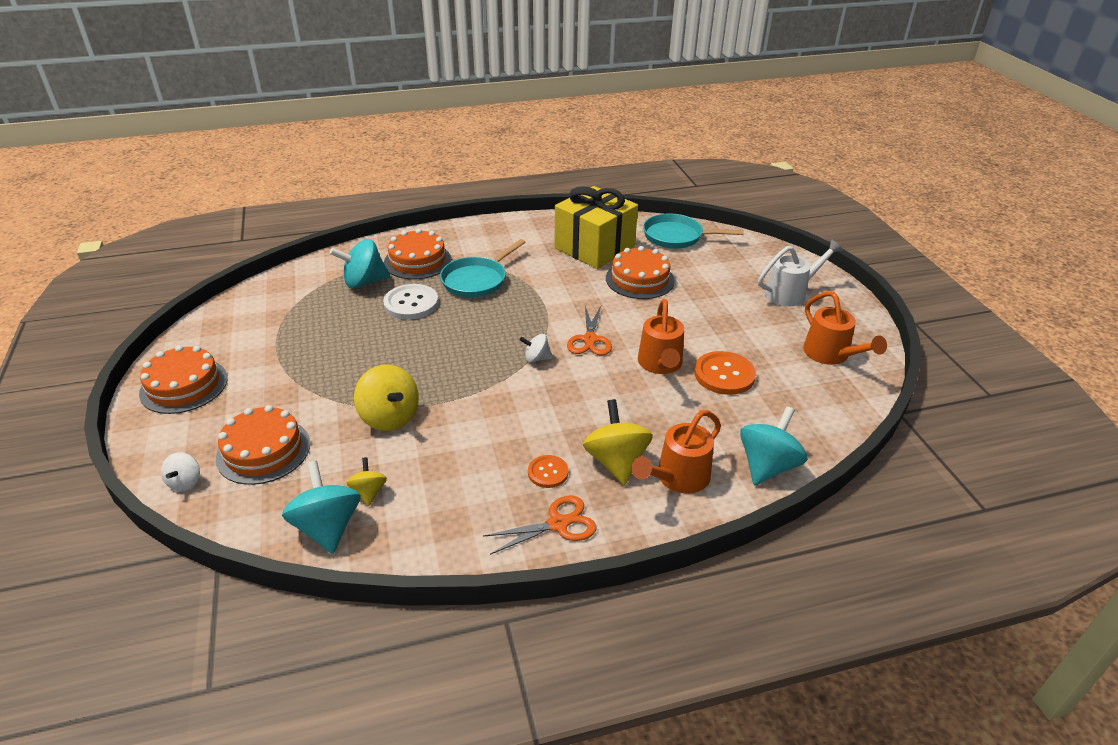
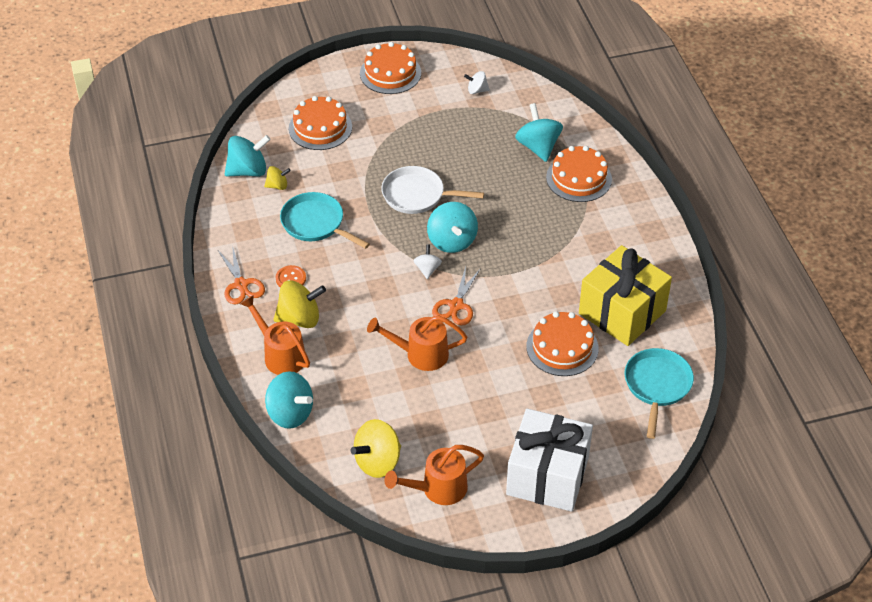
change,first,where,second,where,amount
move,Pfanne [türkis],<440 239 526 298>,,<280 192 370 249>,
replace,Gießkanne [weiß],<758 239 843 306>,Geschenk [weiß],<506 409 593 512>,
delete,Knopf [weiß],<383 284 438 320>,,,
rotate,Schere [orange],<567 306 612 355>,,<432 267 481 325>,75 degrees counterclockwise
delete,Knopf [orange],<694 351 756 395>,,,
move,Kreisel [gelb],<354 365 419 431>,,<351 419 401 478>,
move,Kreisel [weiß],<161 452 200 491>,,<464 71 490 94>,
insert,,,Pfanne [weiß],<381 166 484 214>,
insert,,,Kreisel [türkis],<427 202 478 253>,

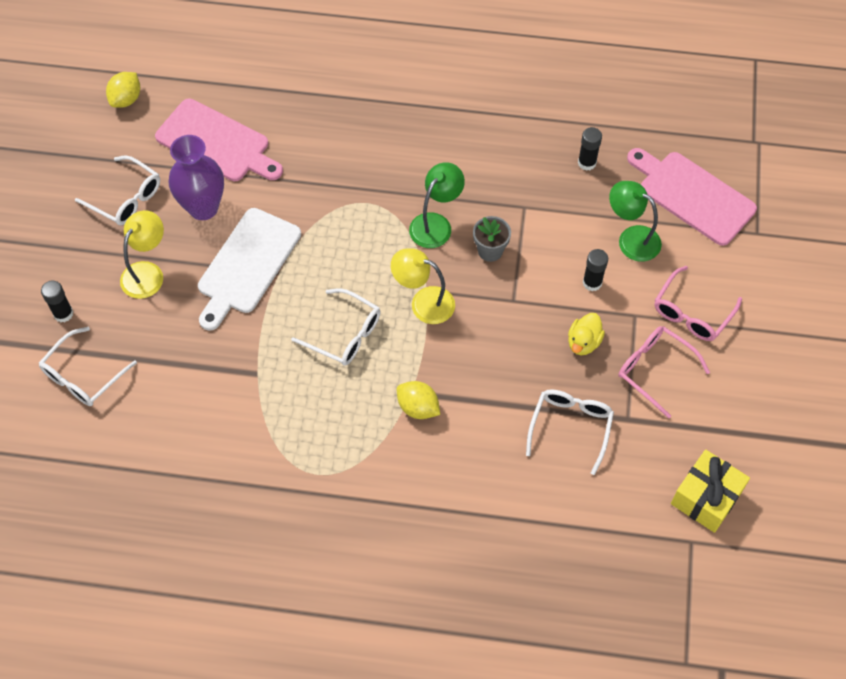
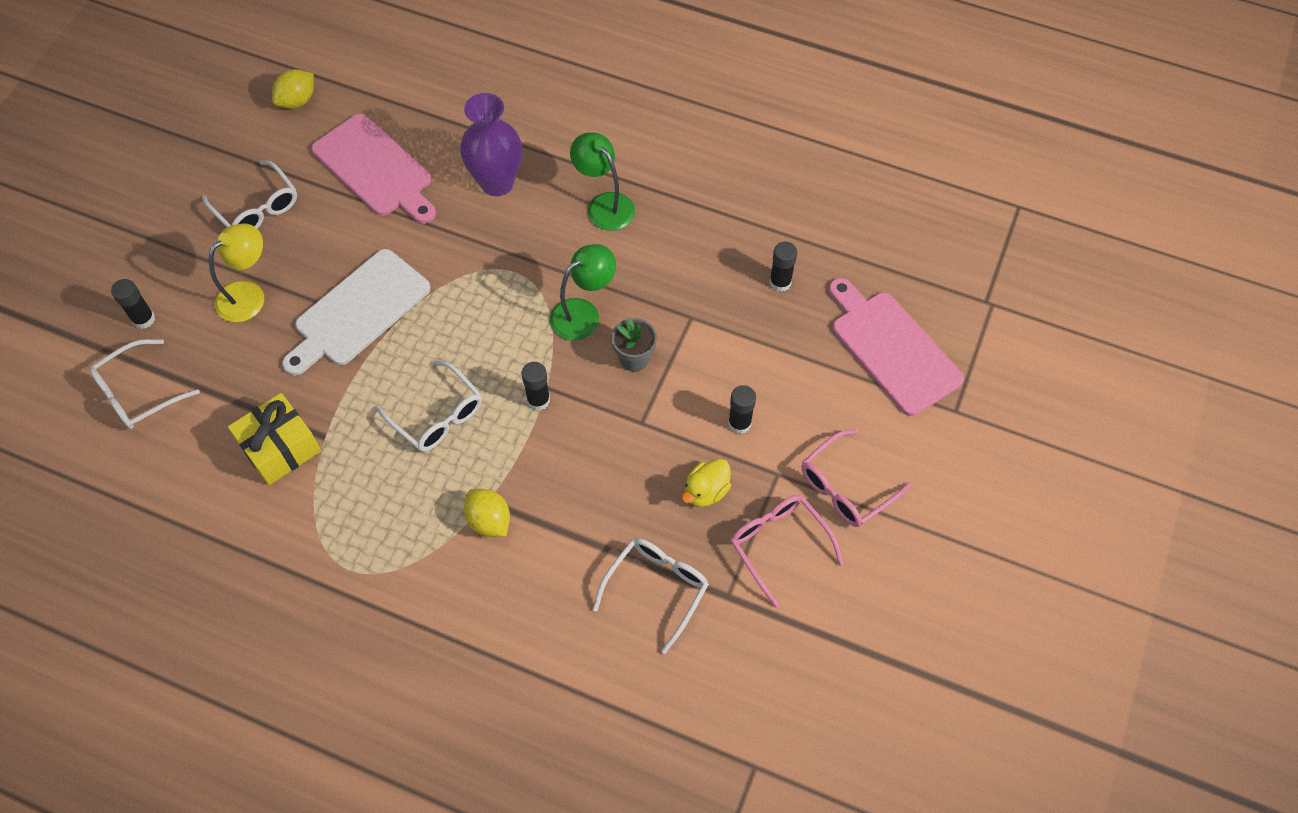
change,first,where,second,where,amount
move,Vase [lila],<168 135 224 220>,,<460 93 522 196>,
move,Lampe [grün],<609 181 662 262>,,<570 132 635 231>,
replace,Lampe [gelb],<391 249 455 324>,Klebestift [schwarz],<521 362 550 411>,
move,Geschenk [gelb],<671 449 750 533>,,<228 393 321 485>,

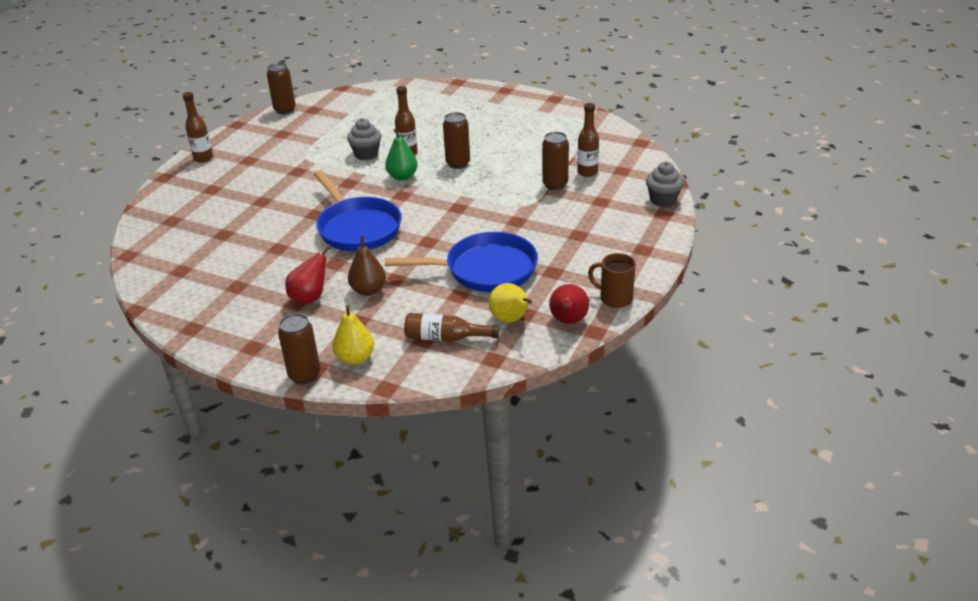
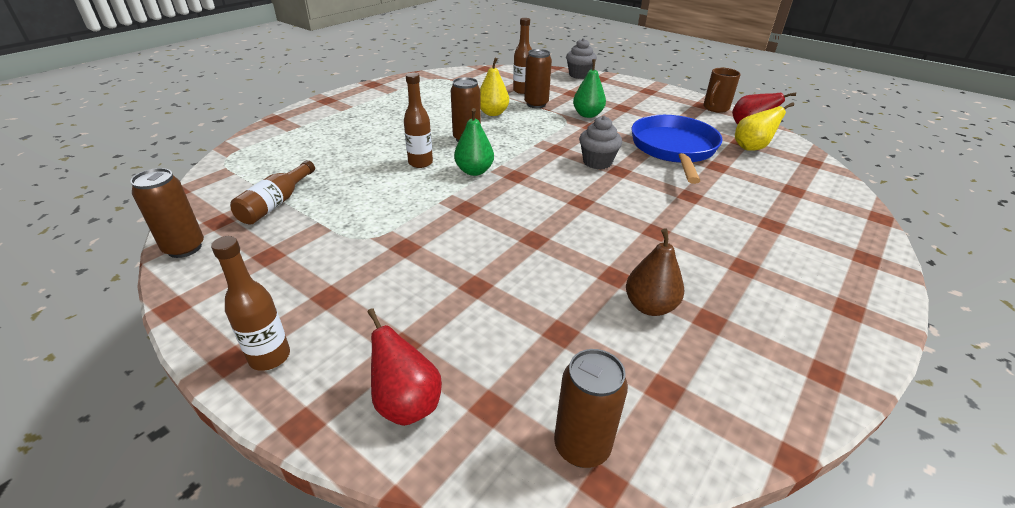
change,first,where,second,where,amount
move,Muffin [grau],<347 118 381 160>,,<579 116 622 169>,
delete,Pfanne [blau],<314 170 402 251>,,,
move,Birne [braun],<348 236 386 296>,,<626 228 684 316>,
move,Birne [rot],<285 245 332 305>,,<367 308 442 426>,
move,Birne [gelb],<332 305 374 365>,,<480 57 509 116>,
move,Dose [braun],<278 313 321 384>,,<554 349 628 468>,
move,Flasche [braun],<404 313 500 342>,,<230 160 315 224>,
insert,,,Birne [grün],<573 59 606 118>,

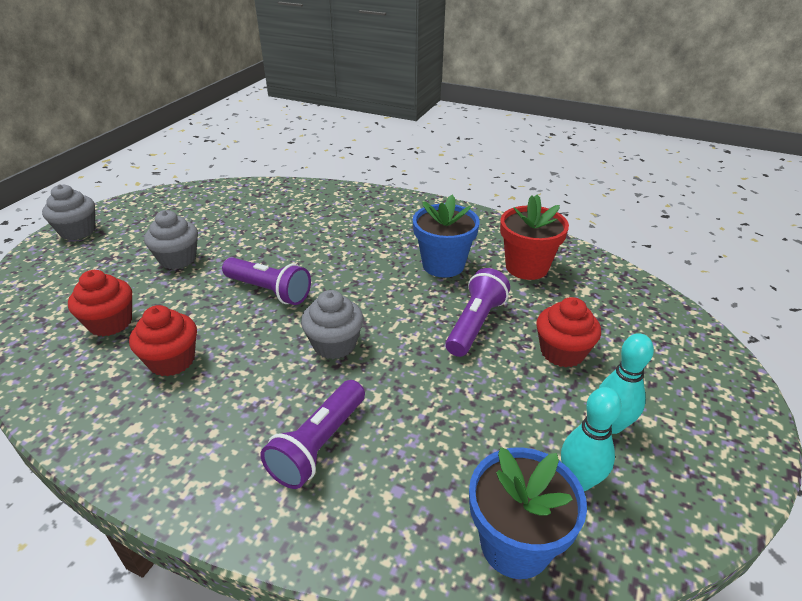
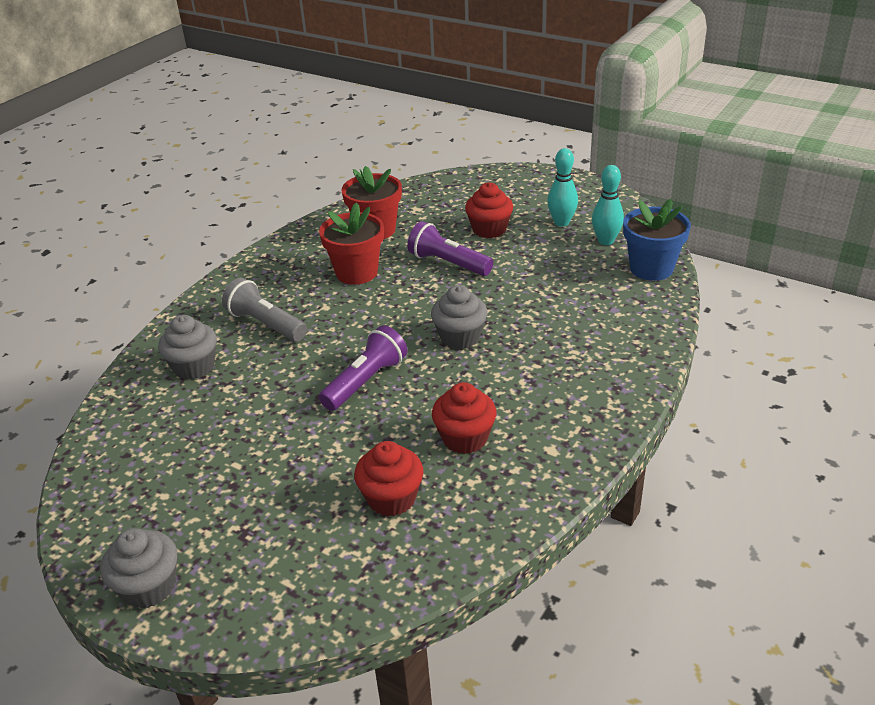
change,first,where,second,where,amount
recolor,Blumentopf [blau],<413 195 480 278>,Blumentopf [rot],<319 202 384 285>,
move,Muffin [grau],<144 210 198 269>,,<158 315 217 380>,
delete,Taschenlampe [lila],<260 380 365 489>,,,
insert,,,Taschenlampe [grau],<222 278 307 342>,

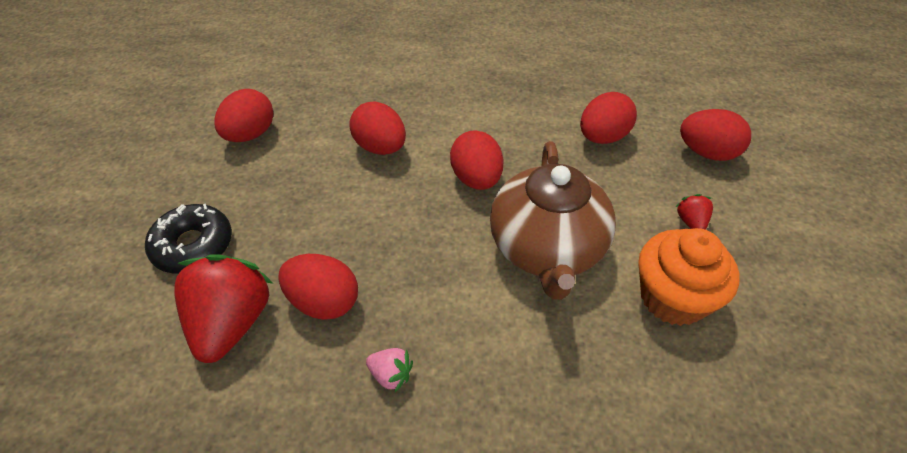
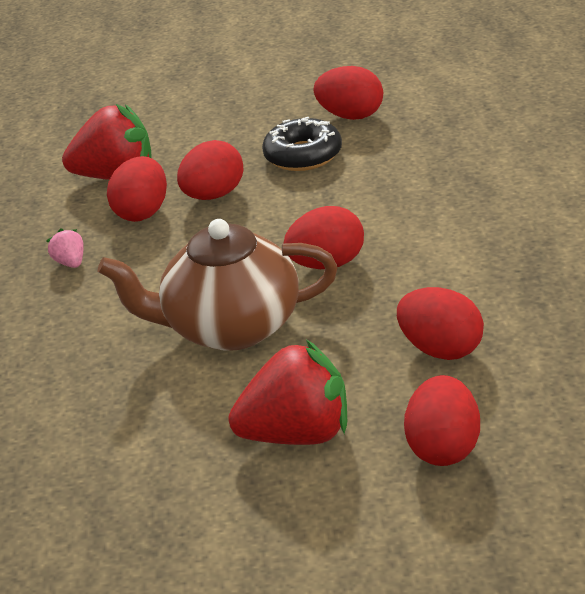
change,first,where,second,where,amount
move,Ei [rot],<349 102 406 155>,,<177 140 244 200>,
resize,Erdbeere [rot],<676 194 713 230>,,<228 340 347 445>,x2.28
move,Donut [schwarz],<145 204 232 273>,,<262 117 342 171>,
delete,Muffin [orange],<638 228 739 326>,,,
rotate,Erdbeere [rosa],<366 348 413 392>,,<46 228 84 268>,135 degrees clockwise

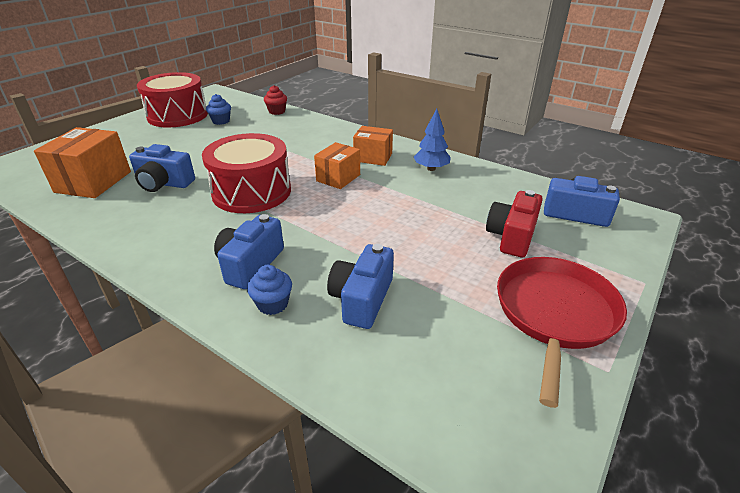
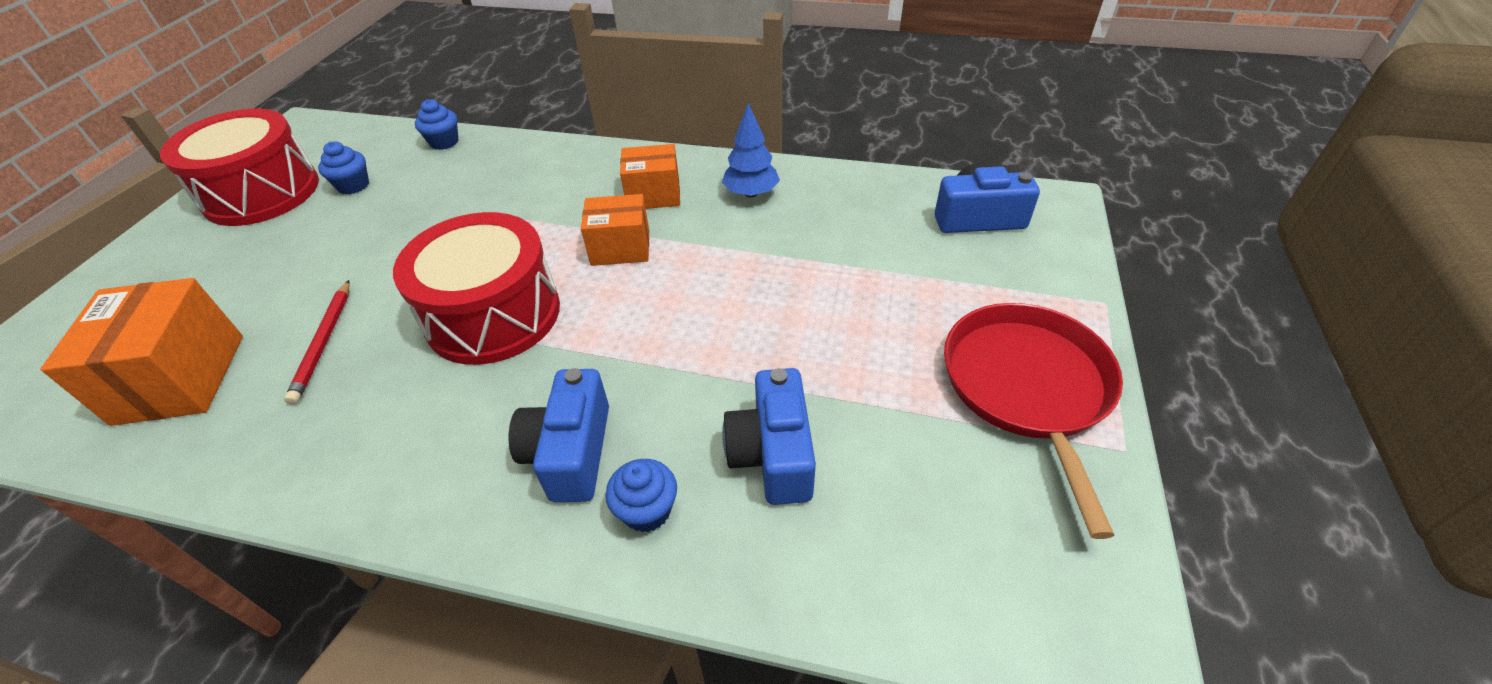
change,first,where,second,where,amount
recolor,Muffin [rot],<264 85 287 115>,Muffin [blau],<415 99 458 150>,
rotate,Schachtel [orange],<314 142 360 189>,,<581 194 649 266>,75 degrees clockwise
replace,Kamera [blau],<129 144 195 192>,Bleistift [rot],<284 280 350 405>,
delete,Kamera [rot],<486 190 543 258>,,,

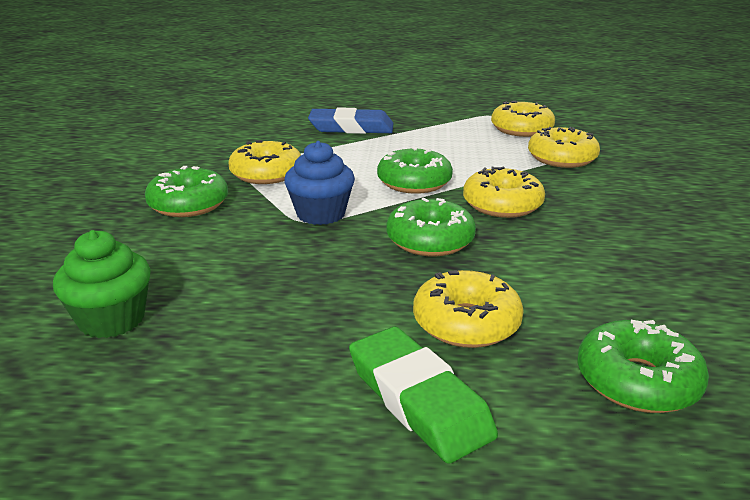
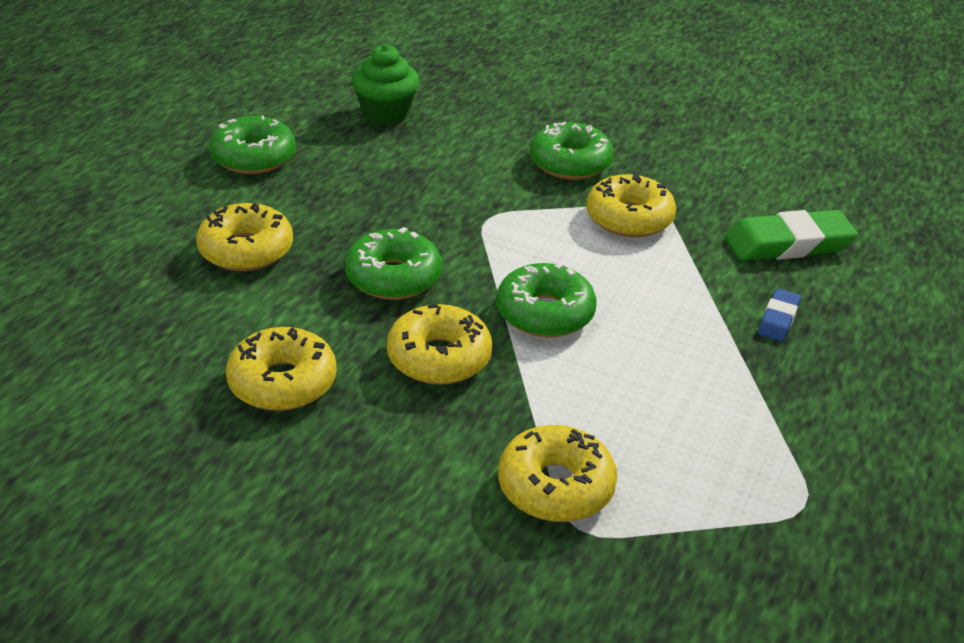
change,first,where,second,where,amount
move,Donut [gelb],<491 101 555 137>,,<226 327 337 411>,
resize,Radiergummi [blau],<308 107 393 134>,,<758 289 801 342>,x0.52
delete,Muffin [blau],<284 141 355 225>,,,
move,Donut [grün],<578 320 709 413>,,<209 115 296 174>,
move,Radiergummi [grün],<349 327 498 464>,,<725 210 858 261>,

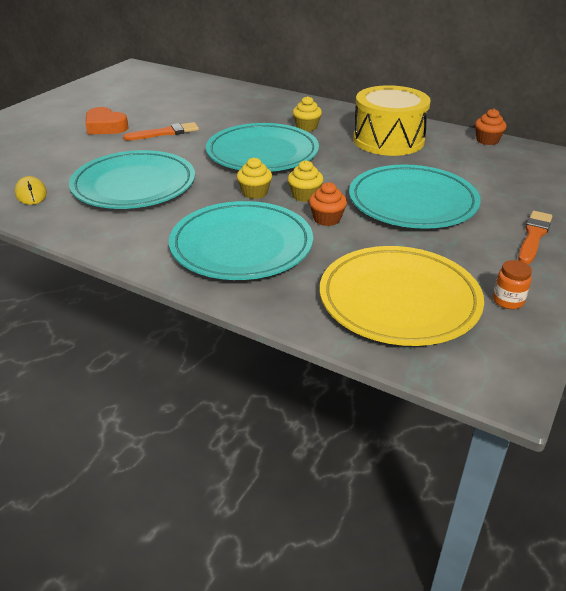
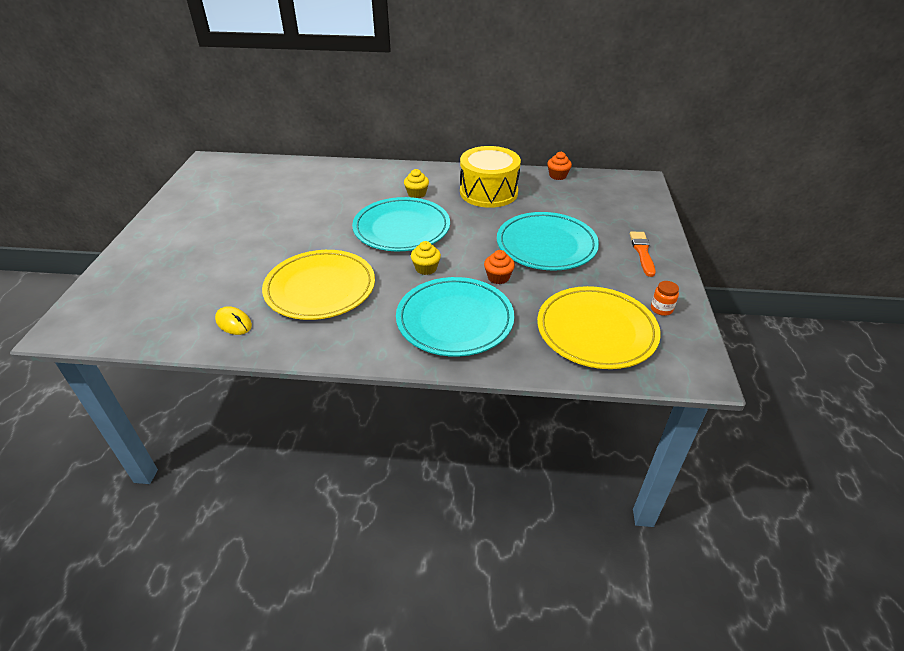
change,first,where,second,where,amount
delete,Herz [orange],<85 107 129 135>,,,
delete,Pinsel [orange],<123 122 199 141>,,,
recolor,Teller [türkis],<69 150 195 209>,Teller [gelb],<262 250 375 320>,
delete,Muffin [gelb],<288 160 323 202>,,,

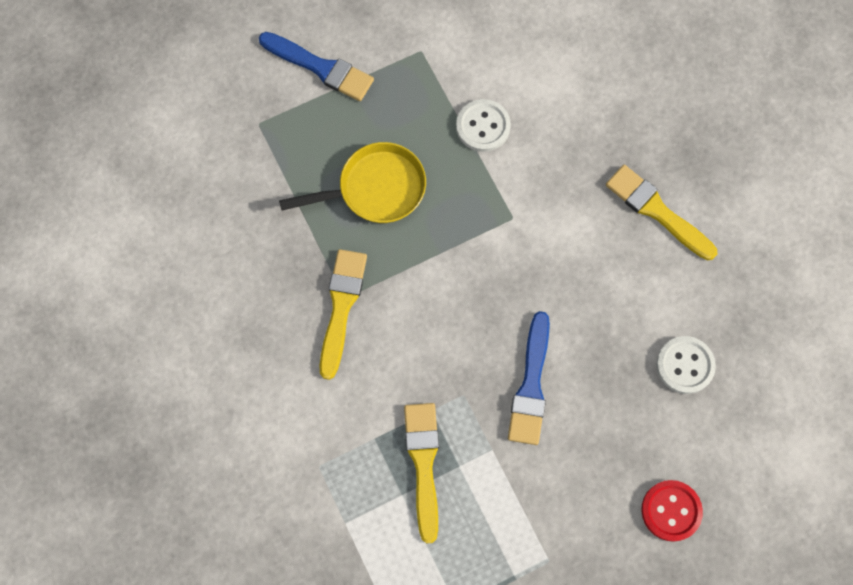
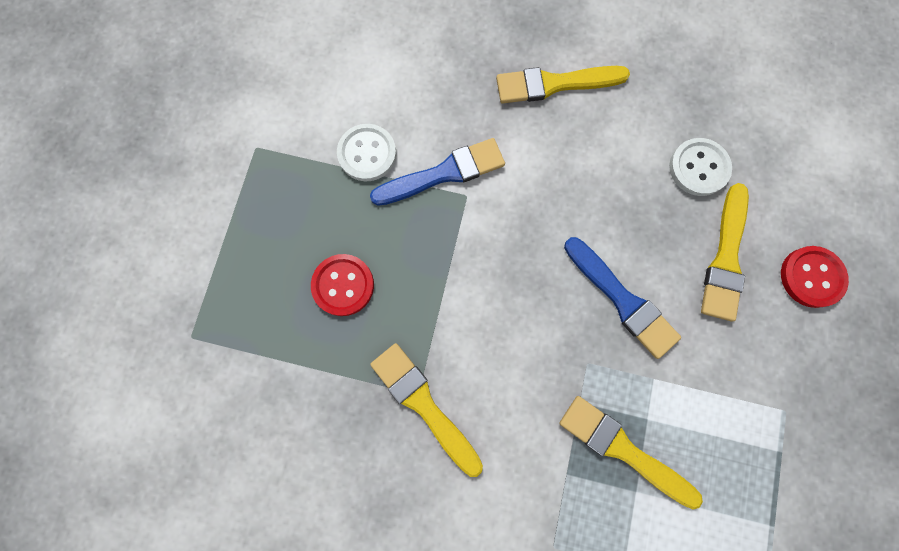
change,first,where,second,where,amount
move,Pinsel [blau],<259 32 374 101>,,<370 138 505 206>,
replace,Pfanne [gelb],<279 142 426 223>,Knopf [rot],<311 254 374 316>,
insert,,,Pinsel [gelb],<701 183 749 322>,

